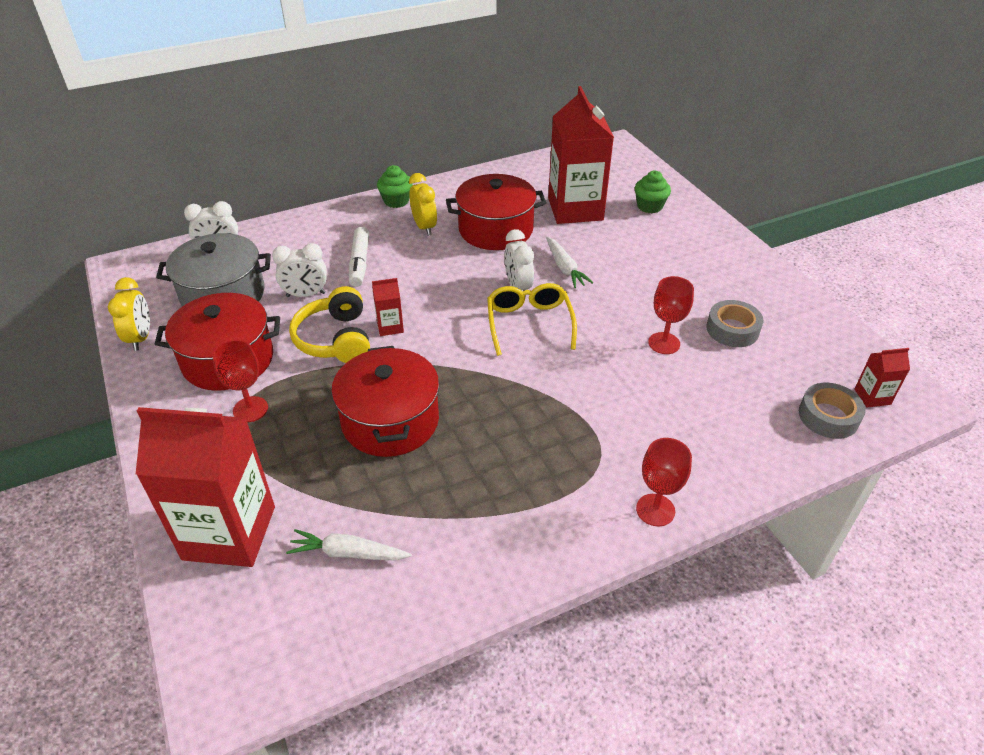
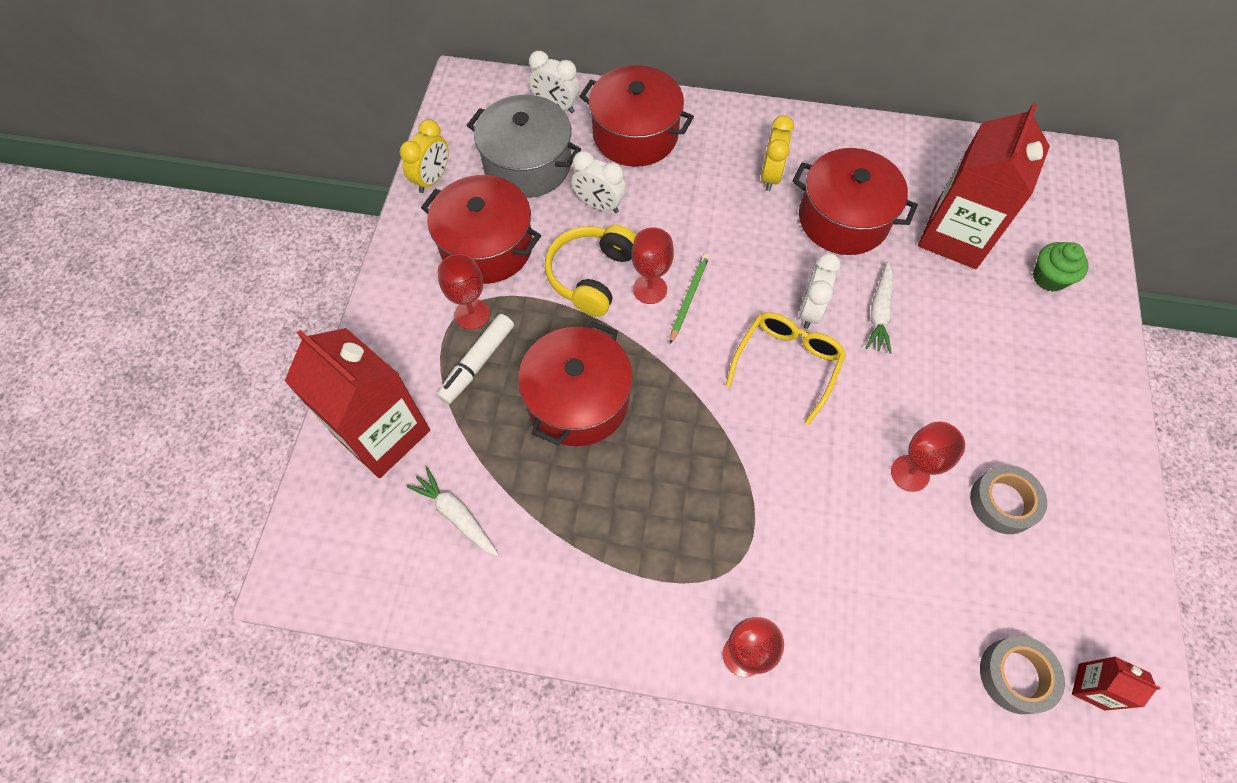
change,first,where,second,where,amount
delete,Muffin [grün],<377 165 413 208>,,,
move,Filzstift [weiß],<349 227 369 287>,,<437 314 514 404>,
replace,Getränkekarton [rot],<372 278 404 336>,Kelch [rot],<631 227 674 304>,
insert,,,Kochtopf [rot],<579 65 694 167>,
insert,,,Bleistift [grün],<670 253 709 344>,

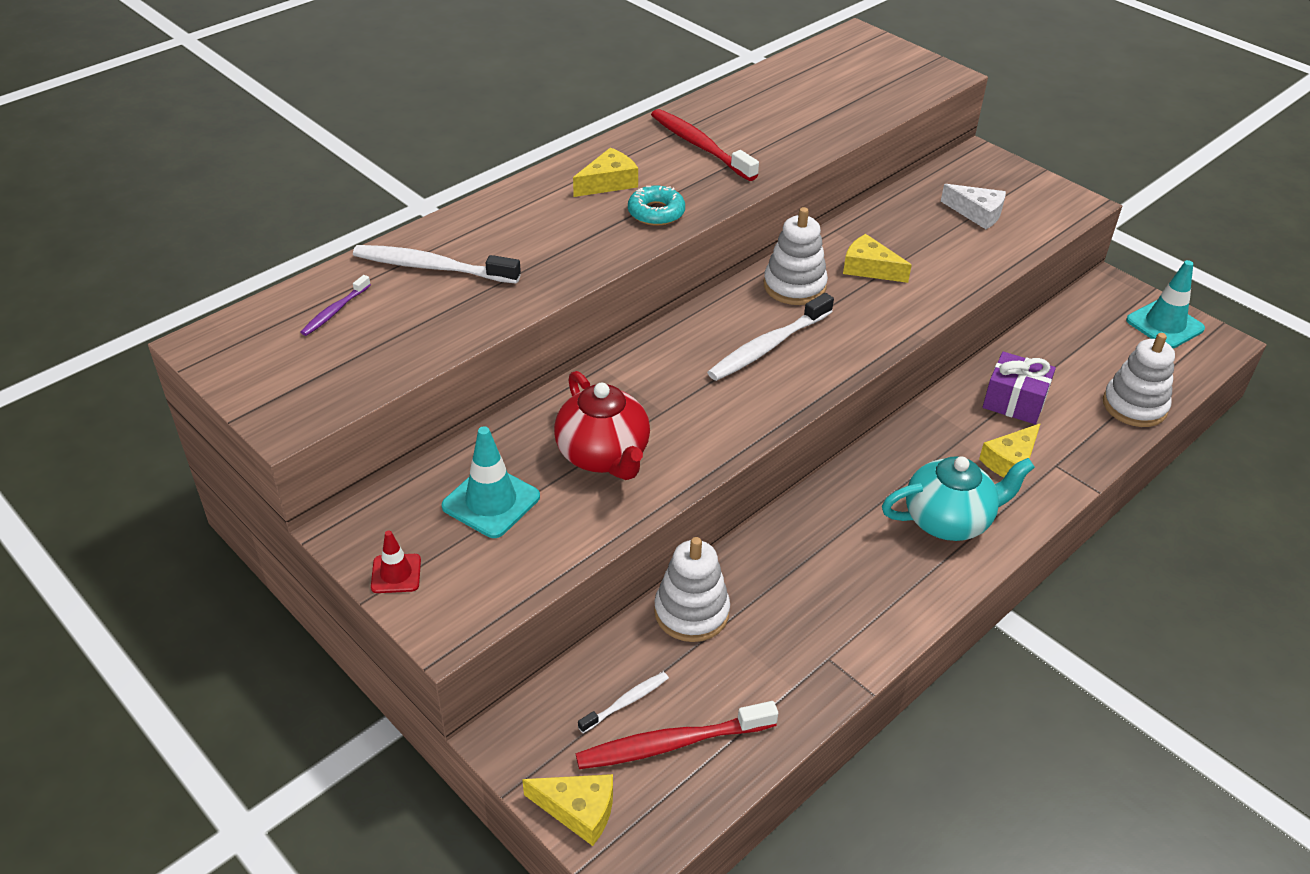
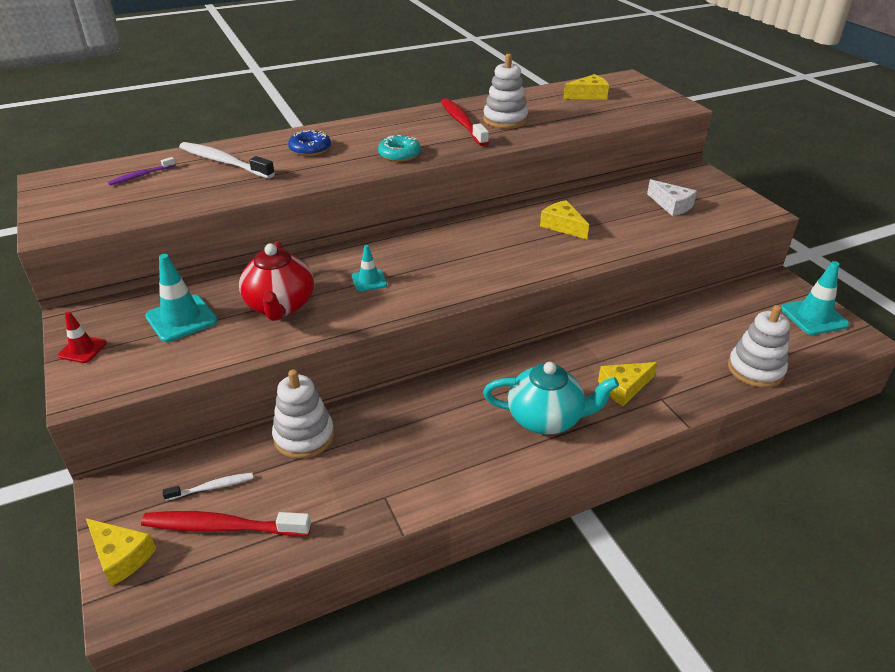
change,first,where,second,where,amount
move,Käse [gelb],<573 147 638 197>,,<563 74 609 100>,
move,Stapelspielzeug [weiß],<764 207 828 305>,,<483 54 528 129>,
delete,Zahnbürste [weiß],<707 293 834 381>,,,
delete,Geschenk [lila],<983 352 1056 424>,,,
insert,,,Donut [blau],<288 130 331 156>,
insert,,,Leitkegel [türkis],<352 245 387 292>,

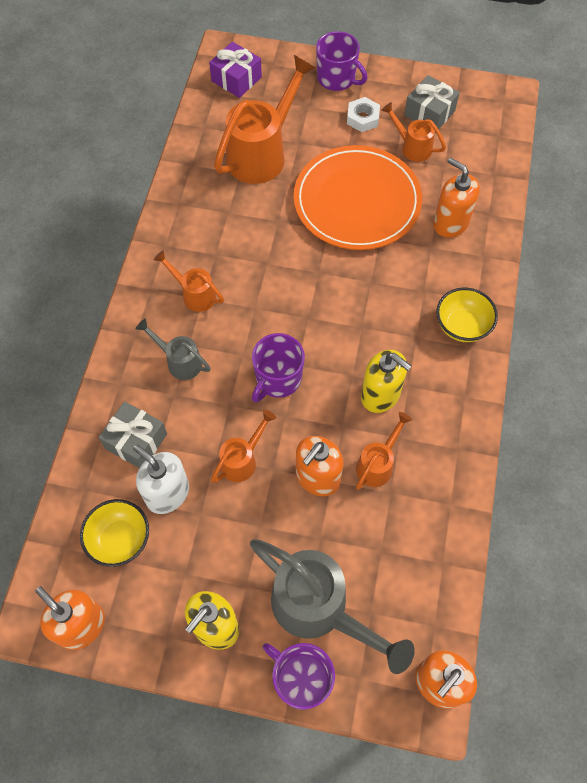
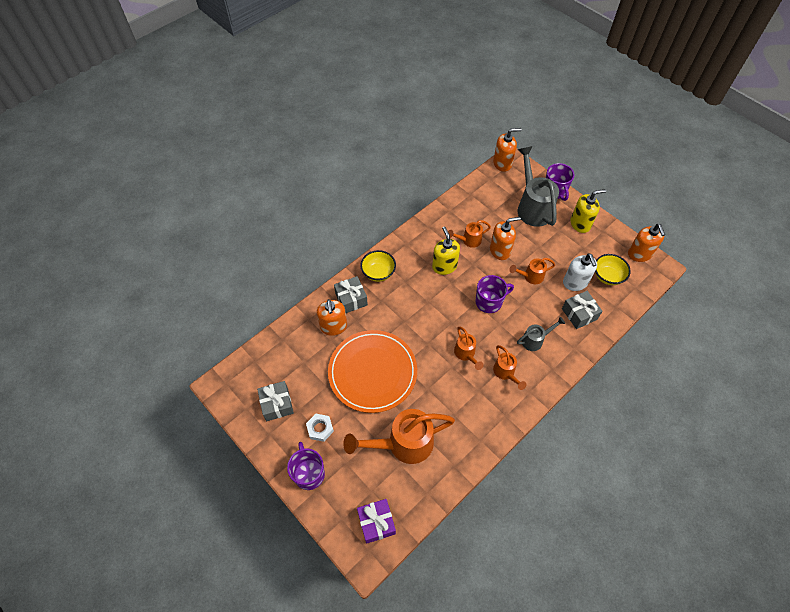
change,first,where,second,where,amount
move,Gießkanne [orange],<381 102 446 162>,,<454 327 484 370>,
rotate,Gießkanne [grau],<136 319 211 380>,,<517 317 565 351>,90 degrees counterclockwise
insert,,,Geschenk [grau],<334 276 368 313>,

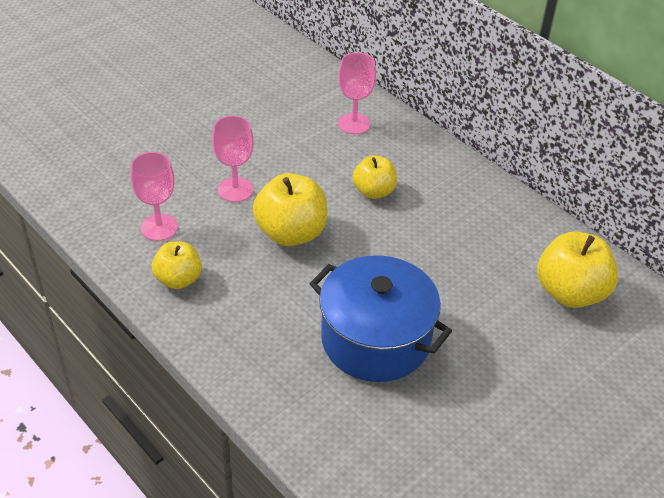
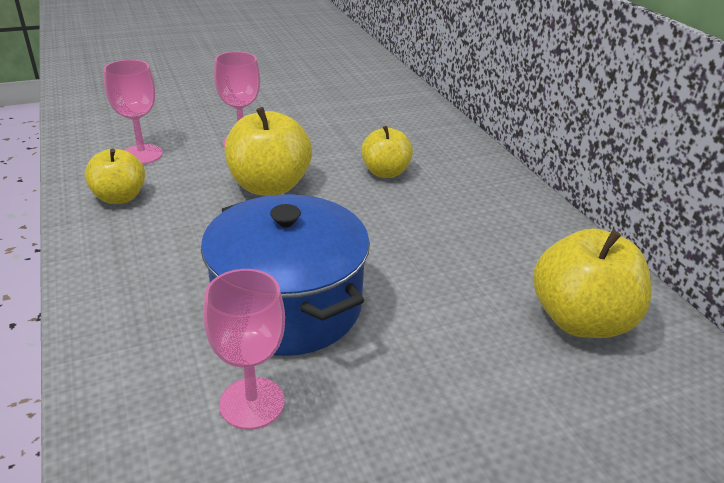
change,first,where,second,where,amount
move,Kelch [rosa],<338 53 376 134>,,<203 269 285 430>,

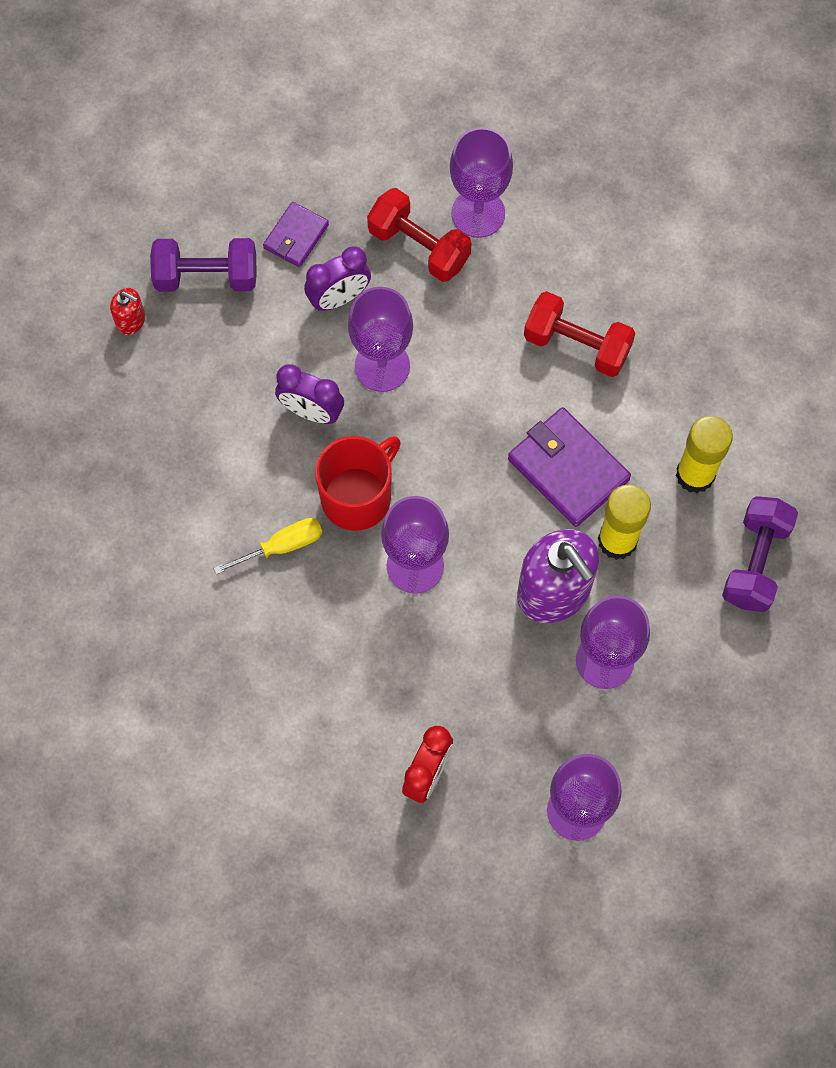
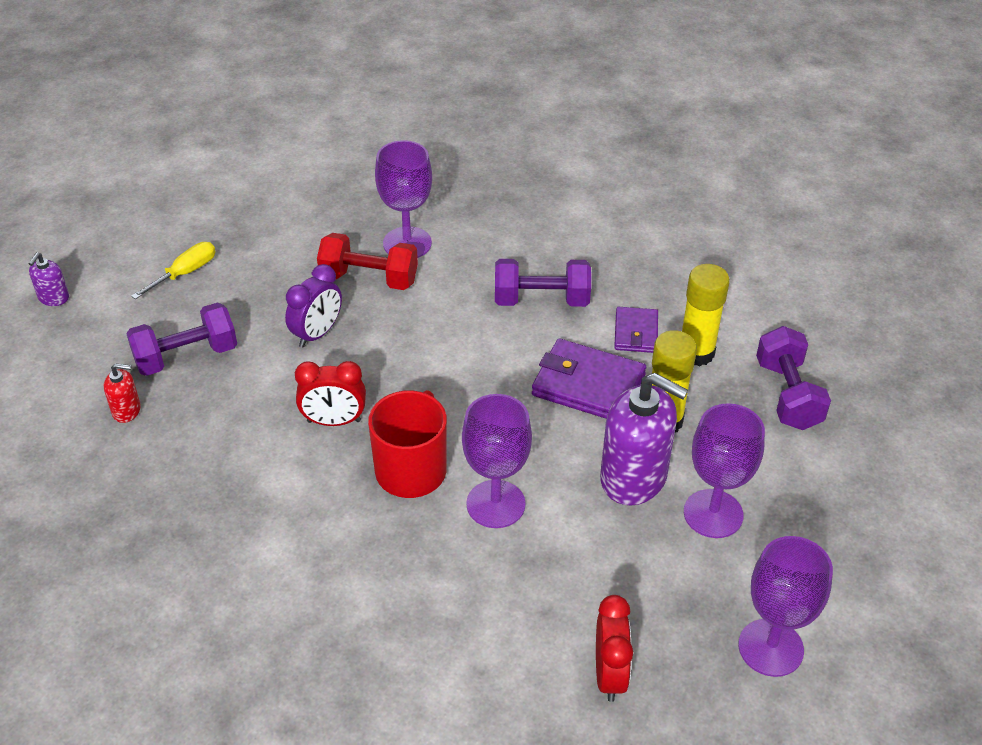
change,first,where,second,where,amount
move,Geldbörse [lila],<263 202 329 267>,,<614 307 658 353>,
delete,Kelch [lila],<348 287 413 392>,,,
recolor,Hantel [rot],<524 291 635 377>,Hantel [lila],<495 259 591 307>,
recolor,Wecker [lila],<275 364 344 424>,Wecker [rot],<295 361 366 426>,
move,Schraubenzieher [gelb],<213 518 322 575>,,<131 242 215 299>,
insert,,,Seifenspender [lila],<29 253 69 306>,

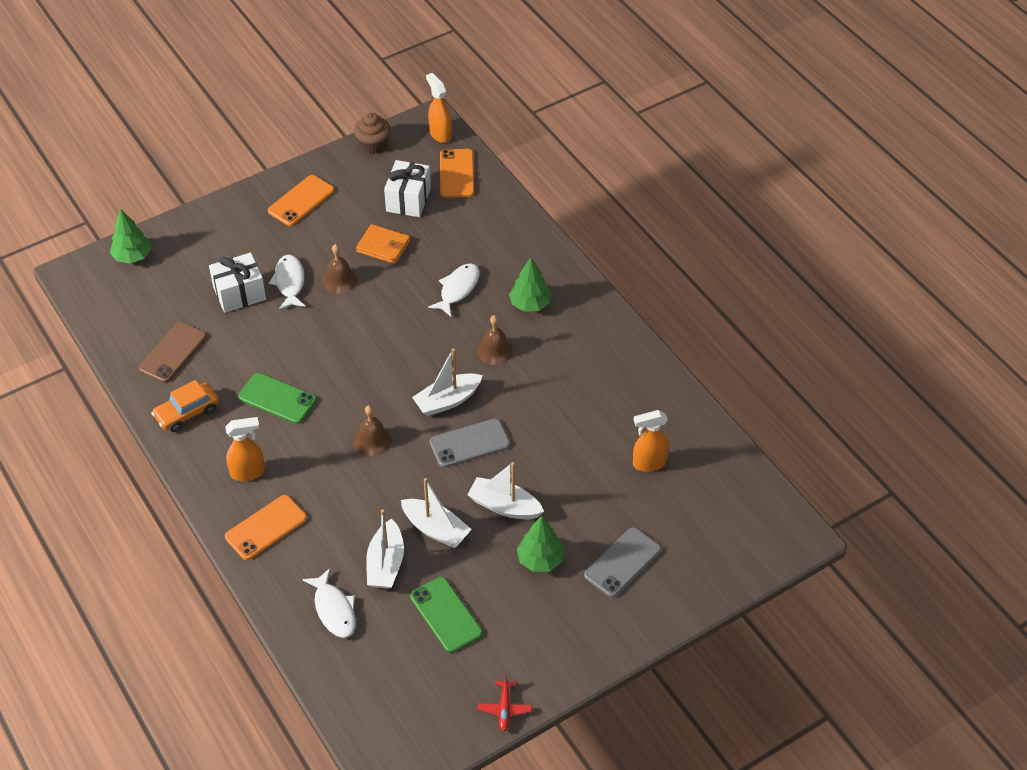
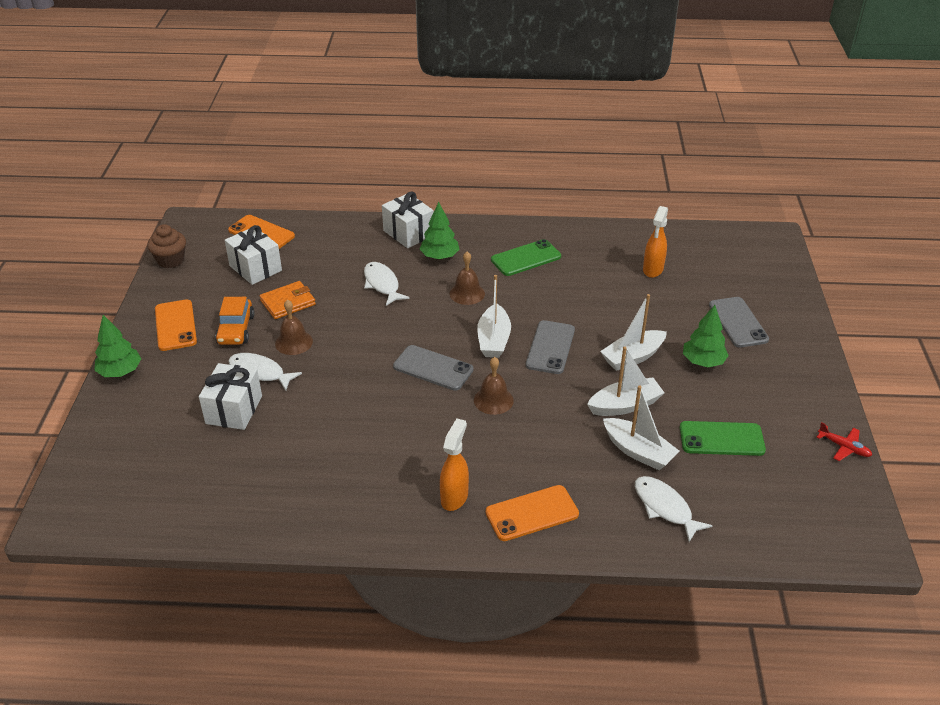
change,first,where,second,where,amount
delete,Sprühflasche [orange],<426 73 452 143>,,,
move,Baum [grün],<110 209 152 264>,,<94 315 141 377>,
delete,Handy [braun],<139 322 207 383>,,,
move,Handy [grün],<238 373 317 424>,,<491 239 561 276>,
move,Auto [orange],<151 380 219 432>,,<215 297 255 345>,
rotate,Handy [orange],<225 495 307 560>,,<486 485 579 541>,75 degrees clockwise
rotate,Fisch [weiß],<302 568 356 638>,,<635 476 713 542>,135 degrees counterclockwise
insert,,,Geschenk [weiß],<382 192 434 248>,
insert,,,Handy [grau],<393 345 473 391>,

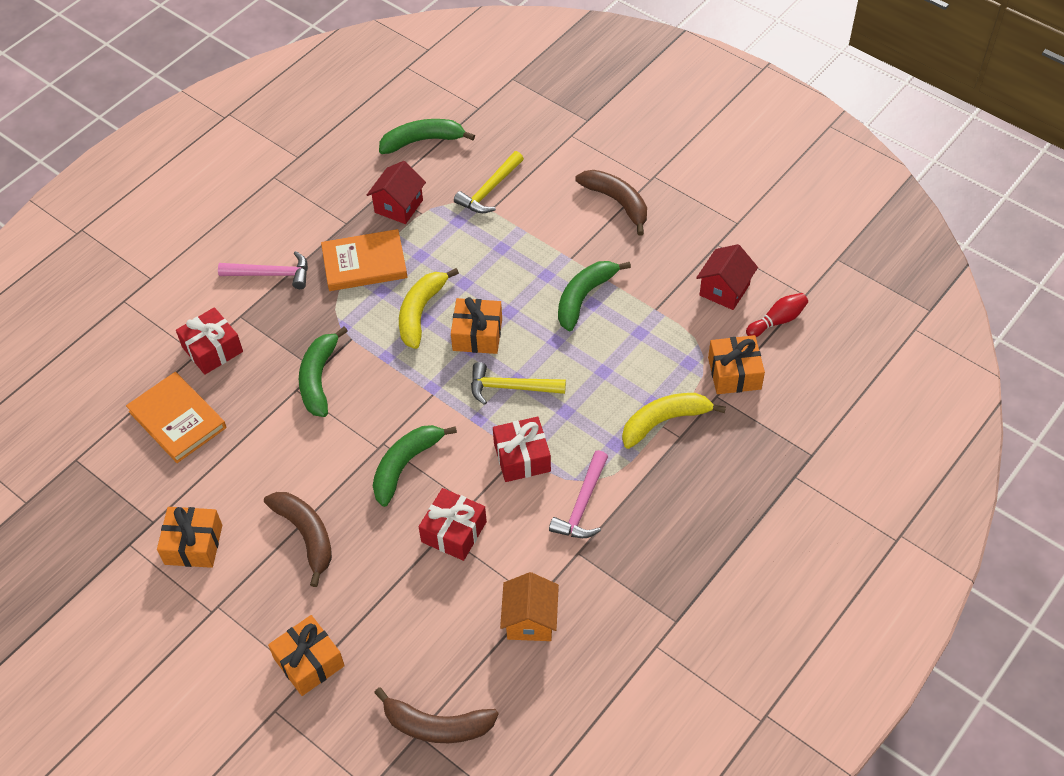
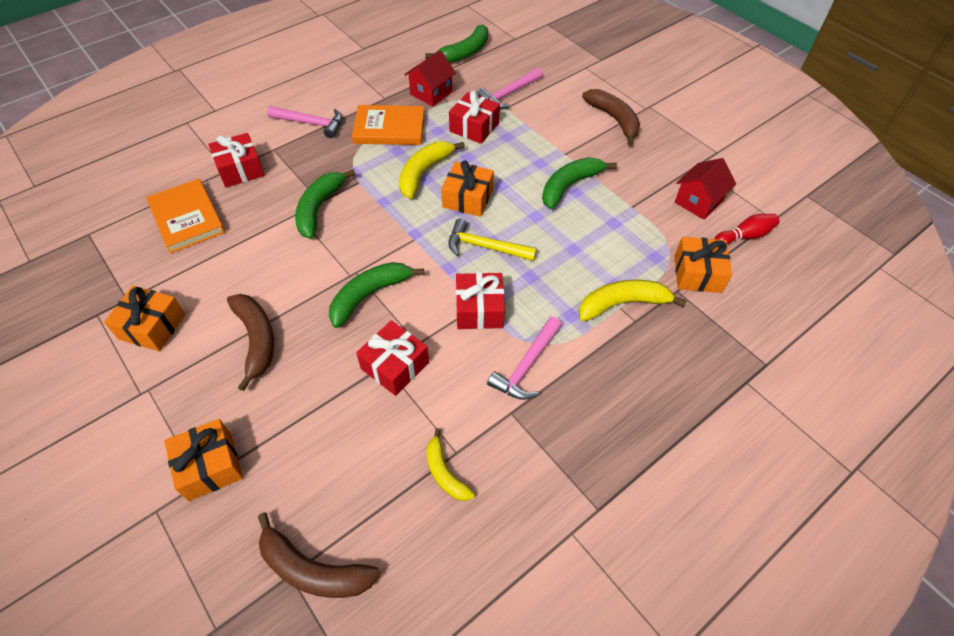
change,first,where,second,where,amount
rotate,Banane [grün],<379 119 475 154>,,<425 25 488 63>,135 degrees clockwise
recolor,Hammer [gelb],<454 151 524 213>,Hammer [rosa],<477 68 543 109>,
replace,Haus [orange],<500 572 559 641>,Banane [gelb],<426 428 475 501>,
insert,,,Geschenk [rot],<449 91 500 144>,

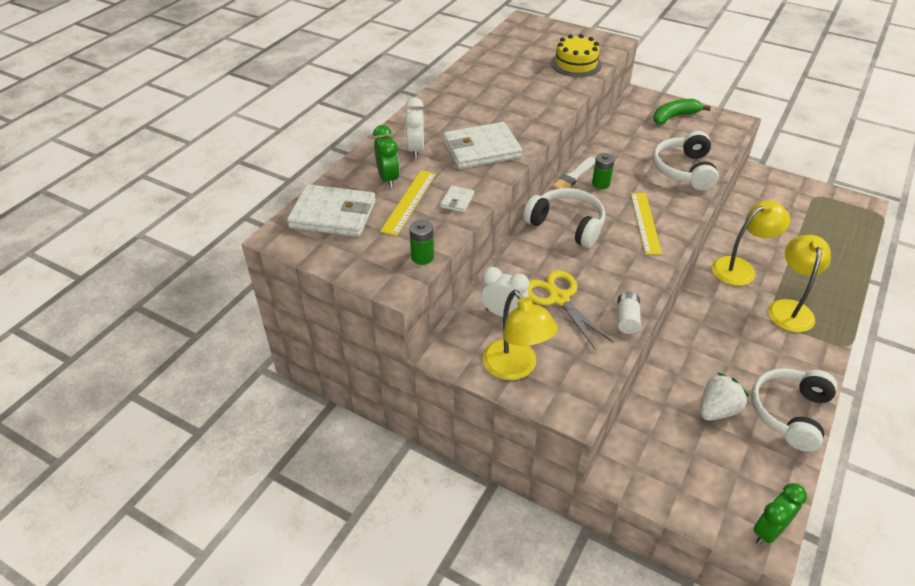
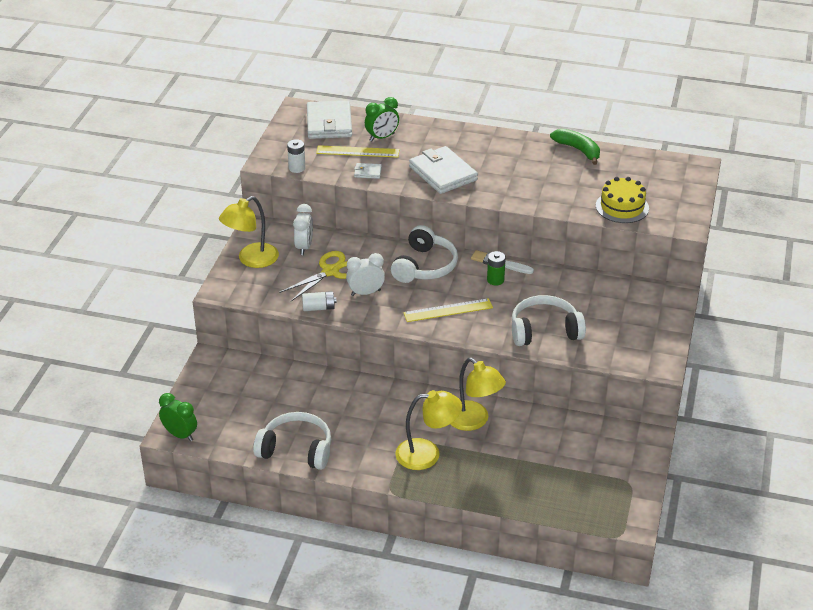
change,first,where,second,where,amount
move,Wecker [weiß],<405 97 424 158>,,<346 253 385 296>,
move,Banane [grün],<653 99 711 125>,,<550 129 600 165>,
recolor,Batterie [grün],<409 219 434 265>,Batterie [weiß],<287 139 305 173>,
delete,Erdbeere [weiß],<700 372 749 421>,,,

